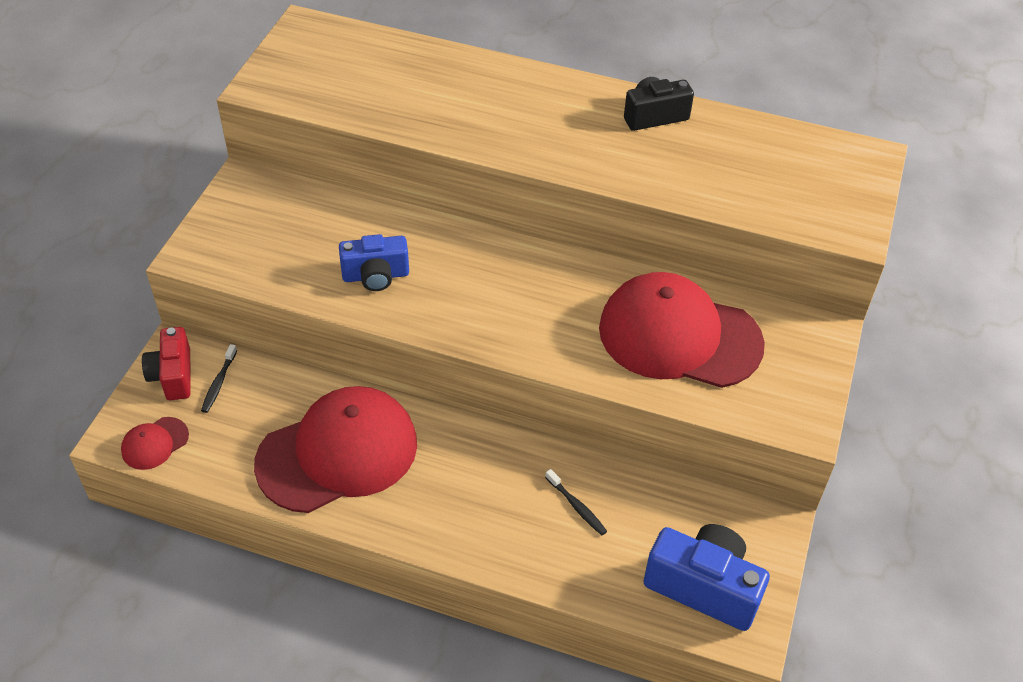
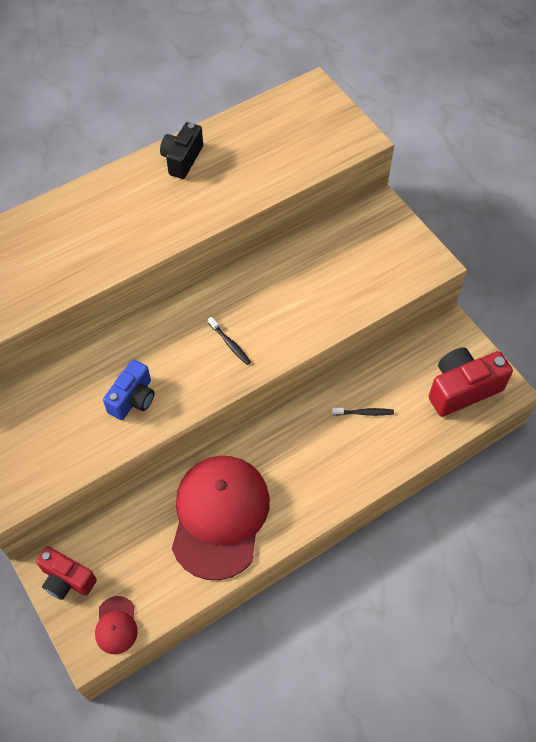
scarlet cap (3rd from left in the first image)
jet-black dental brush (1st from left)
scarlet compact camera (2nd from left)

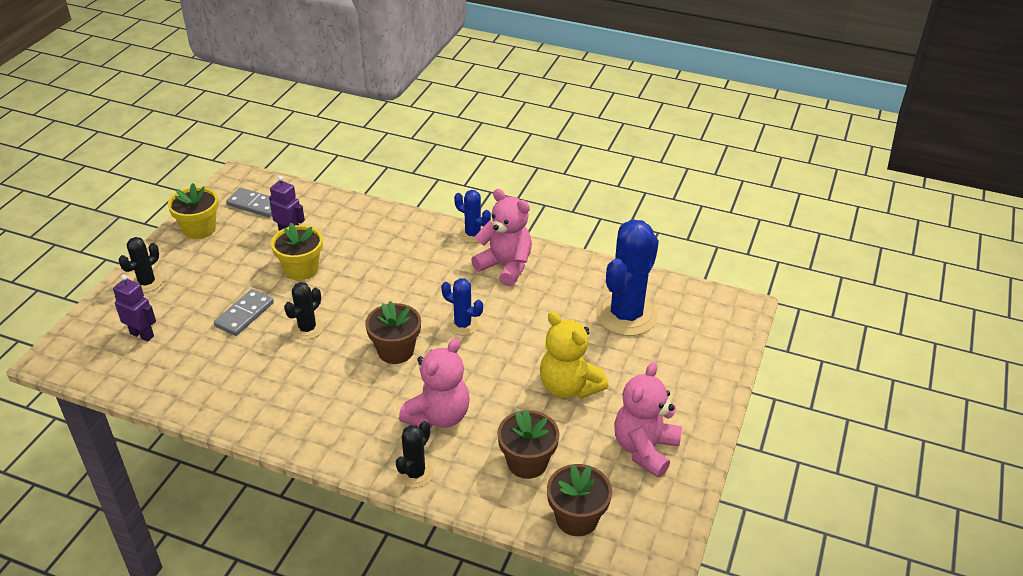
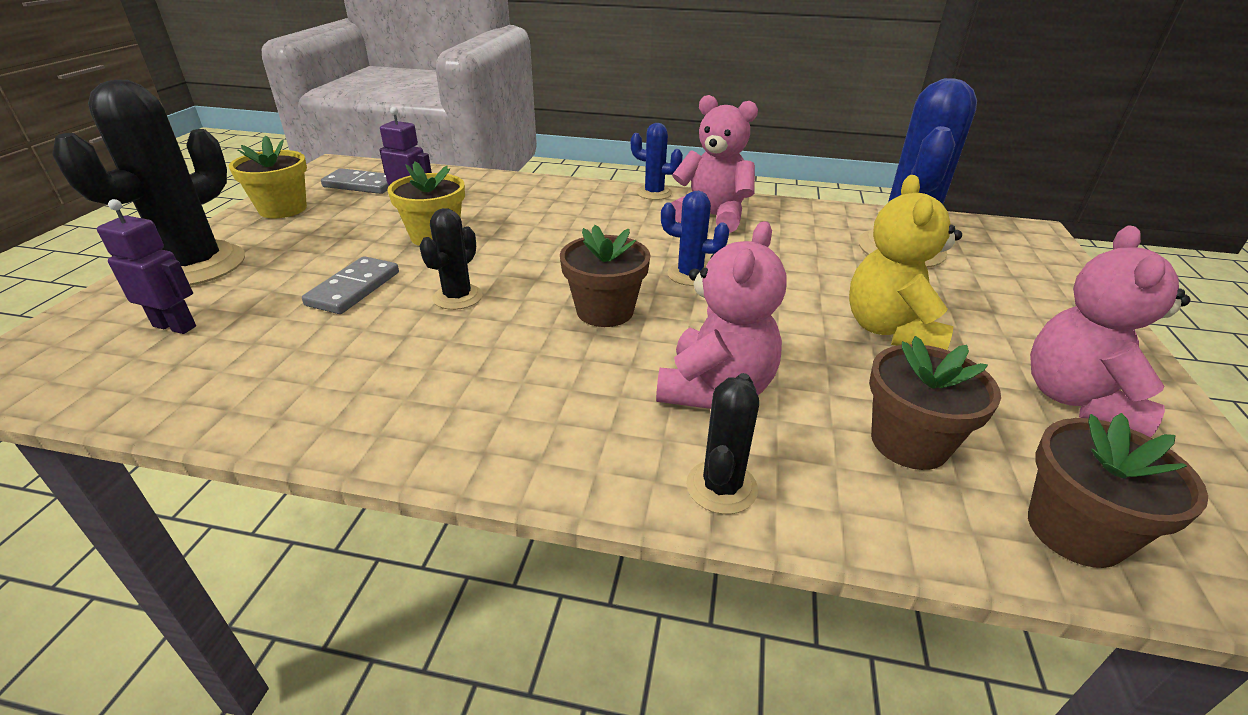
jet-black saguaro cactus (1st from left)
golden stuffed bear

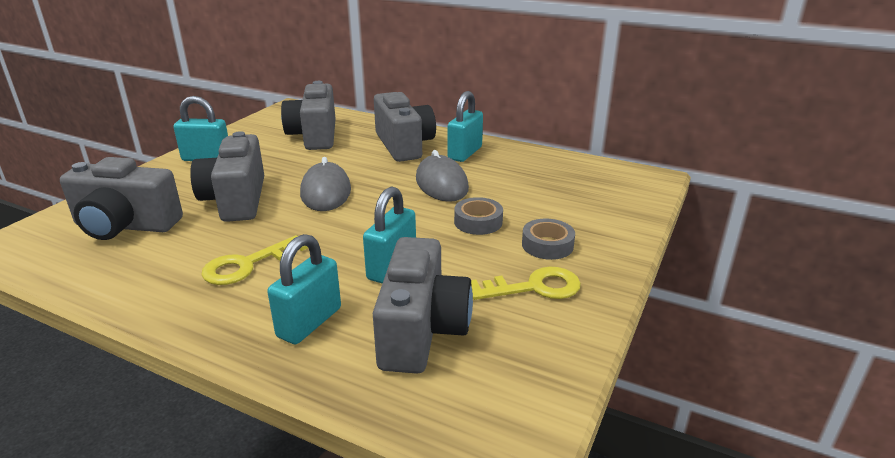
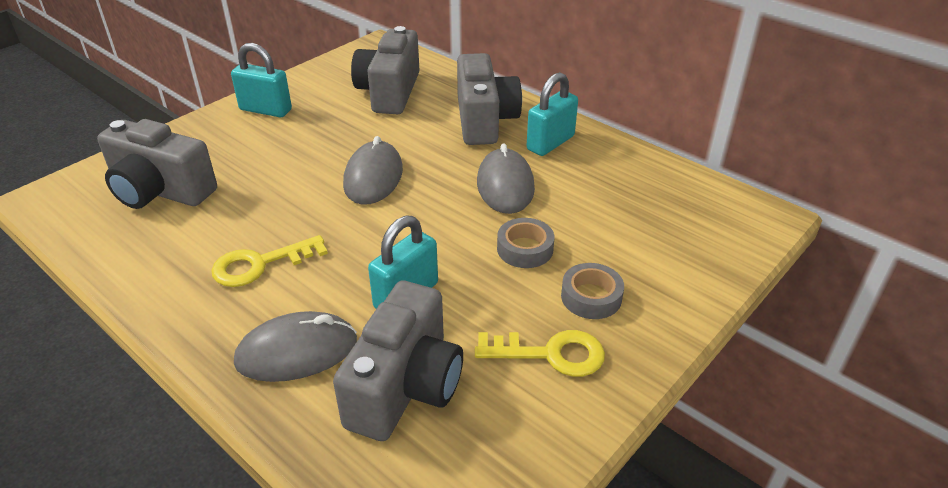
grey compact camera (2nd from left in the first image)
grey computer mouse (1st from left)

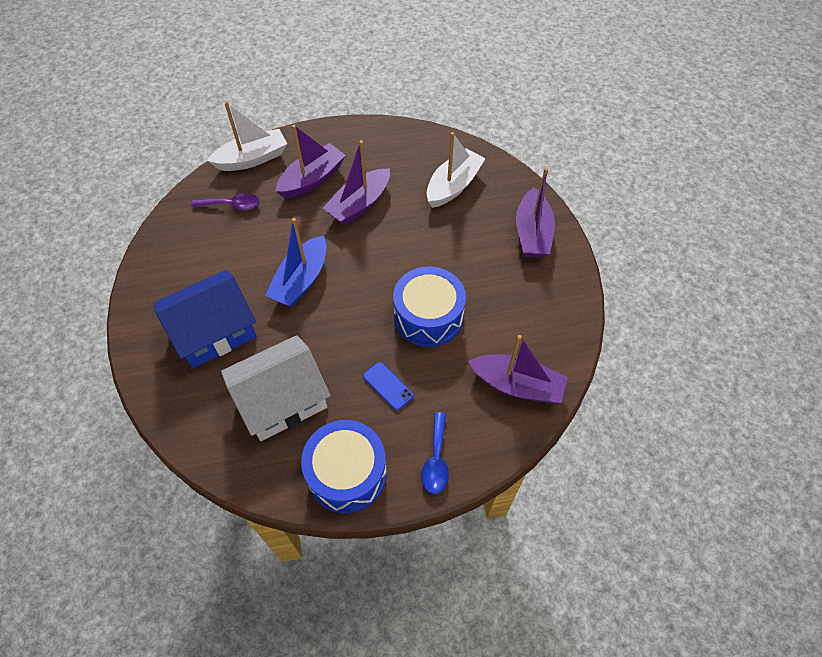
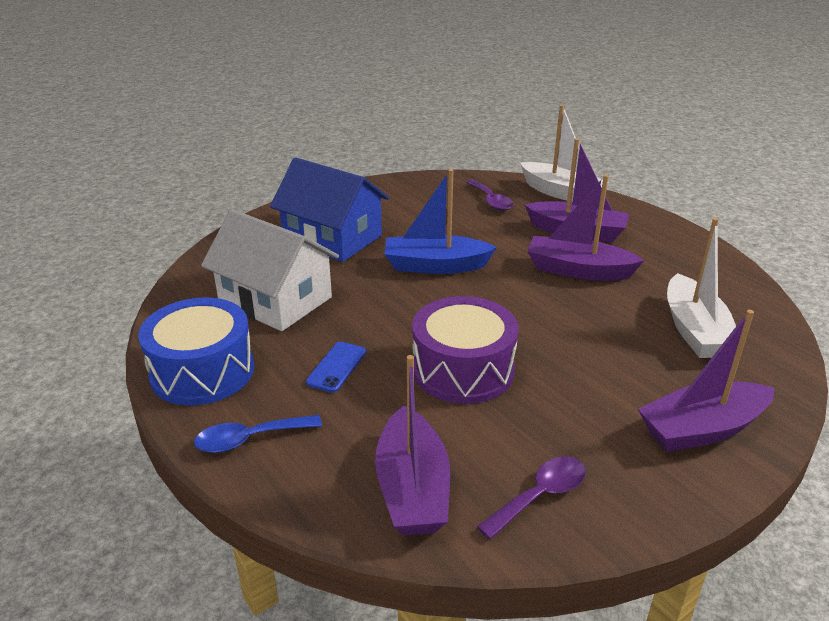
pure white sailboat (2nd from left)
violet drum
violet teaspoon (2nd from left)

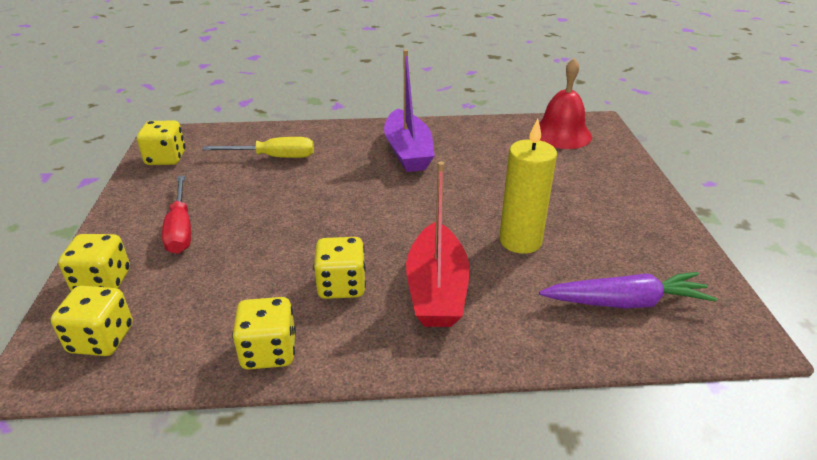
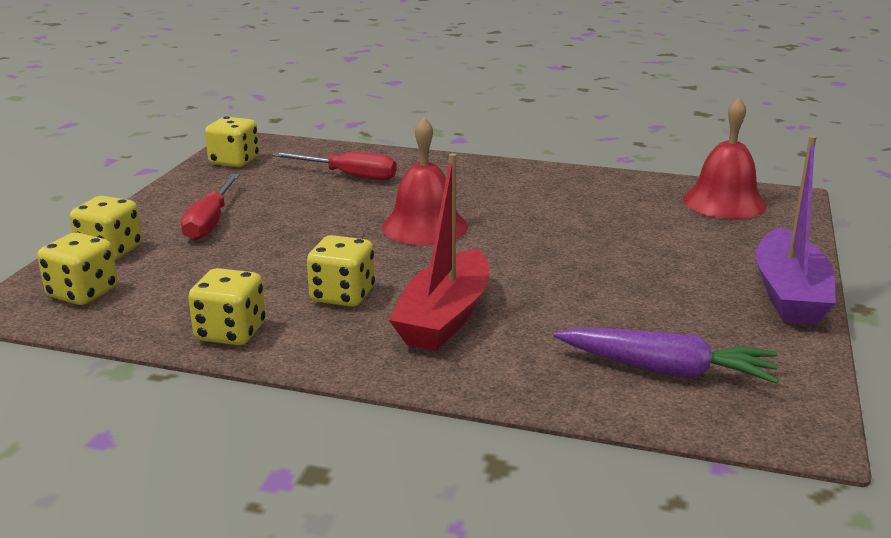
violet sailboat
golden pillar candle
scarlet screwdriver (2nd from left)
scarlet school bell (1st from left)

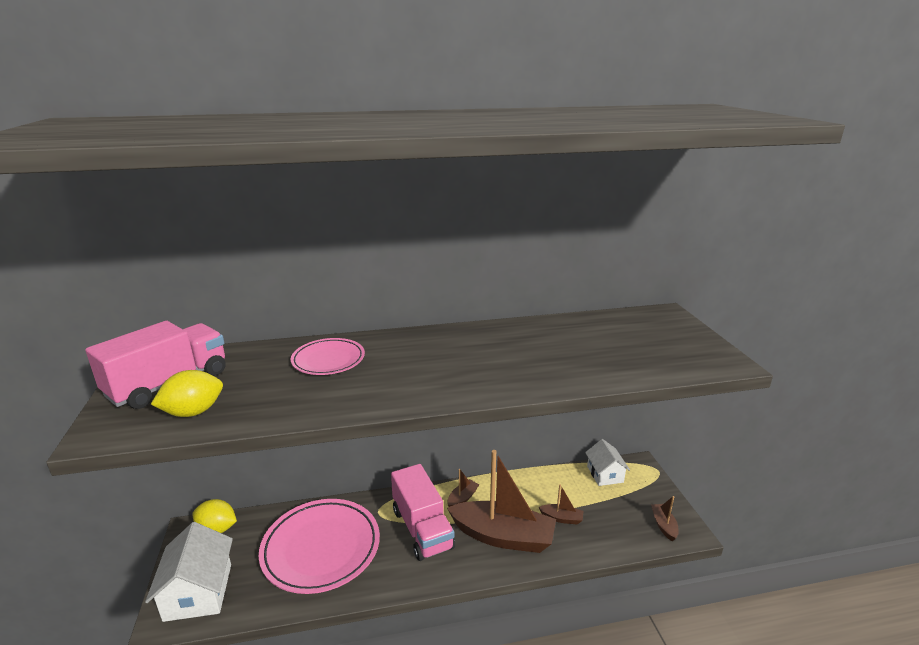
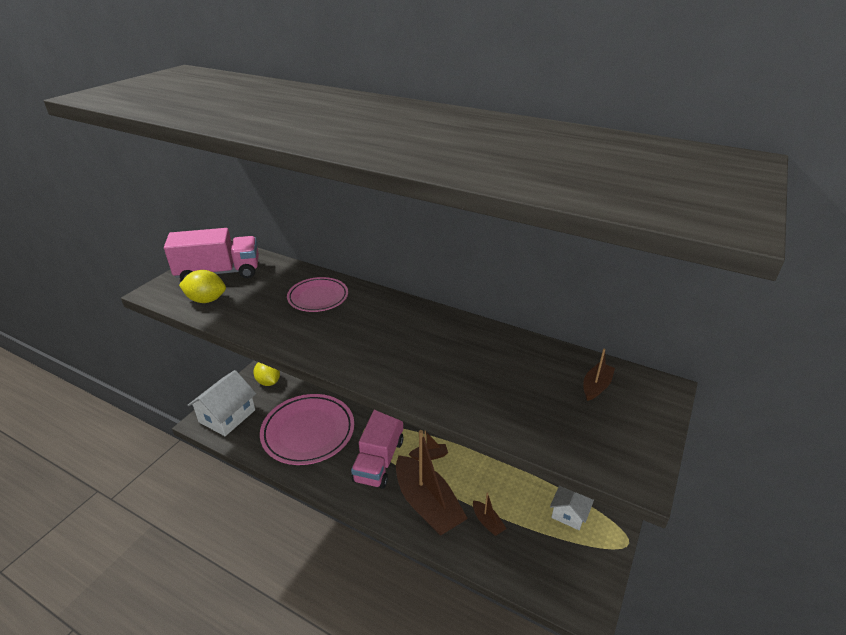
brown sailboat (4th from left)

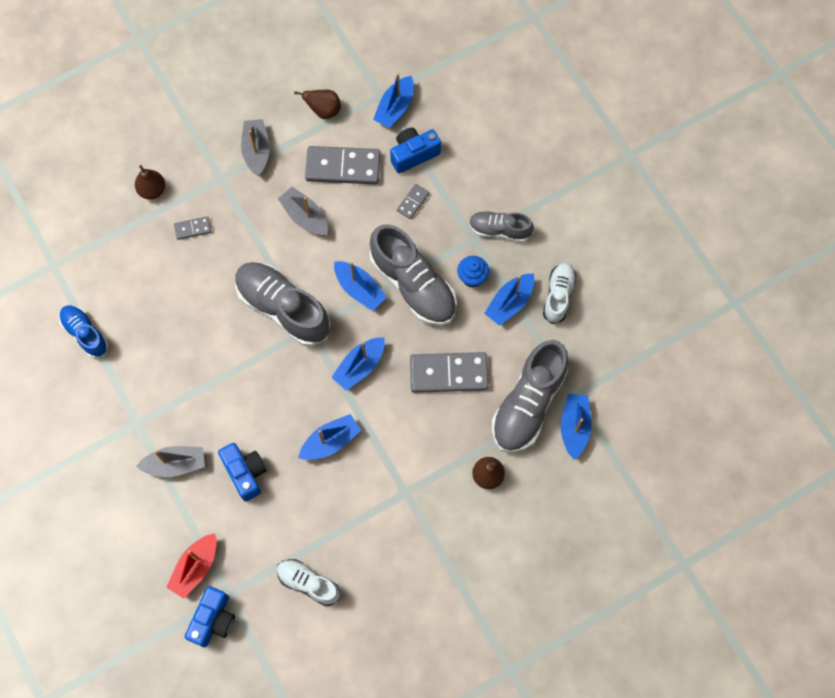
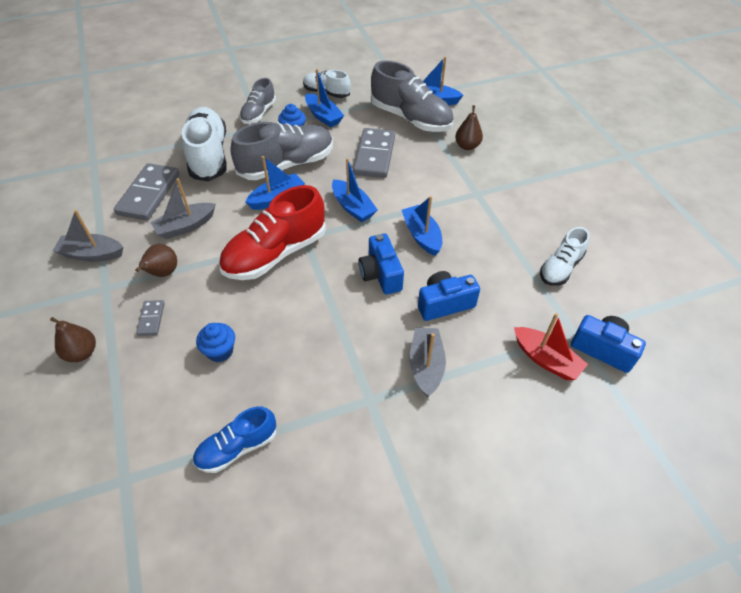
cobalt sailboat (4th from left in the first image)
brown pear (2nd from left)
cobalt compact camera (1st from left)
pure white shoe (1st from left)
scarlet shoe
cobalt muffin (1st from left)

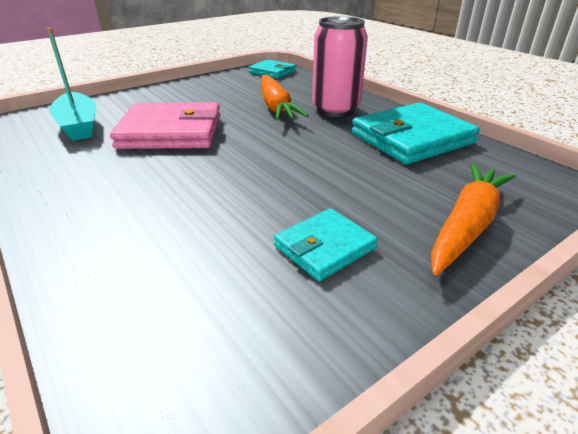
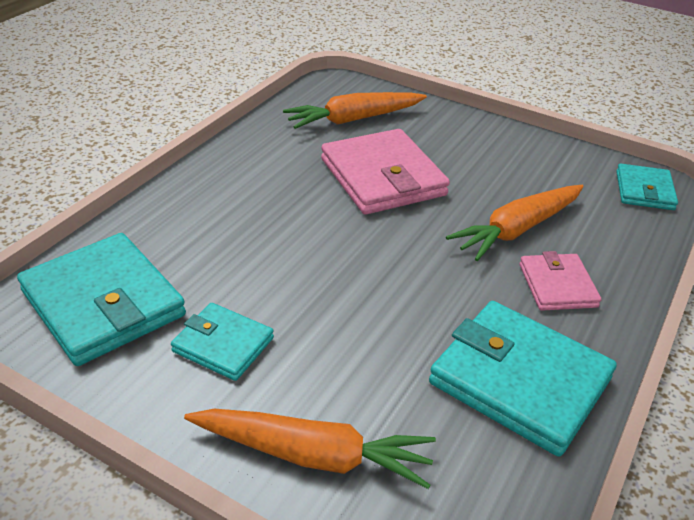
rosy wallet (2nd from left)
orange-coloured root vegetable (2nd from left)
turquoise wallet (1st from left)

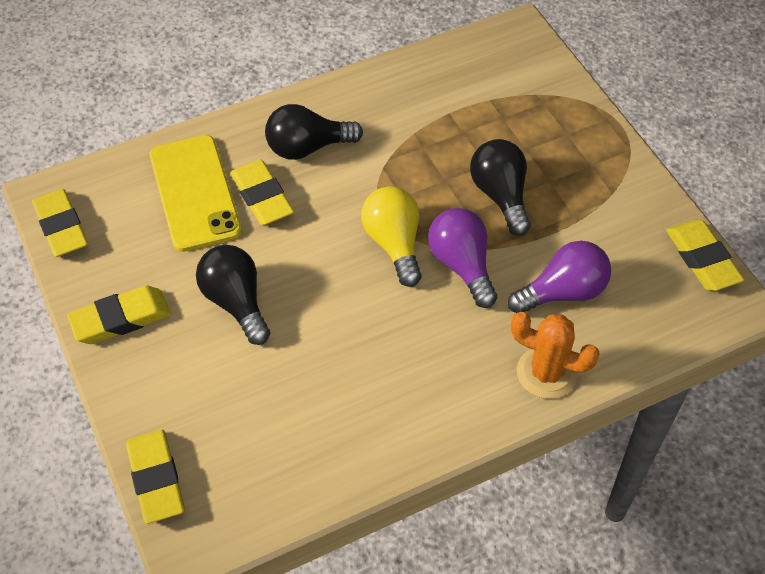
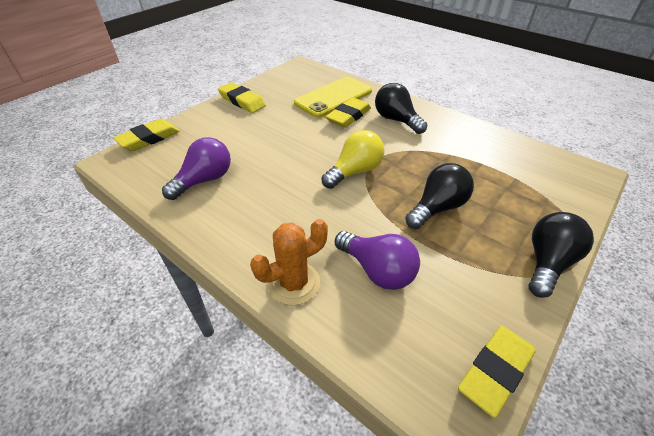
golden gum eraser (1st from left in the first image)
violet lightbulb (1st from left)
jet-black lightbulb (3rd from left)
orange-coloured saguaro cactus

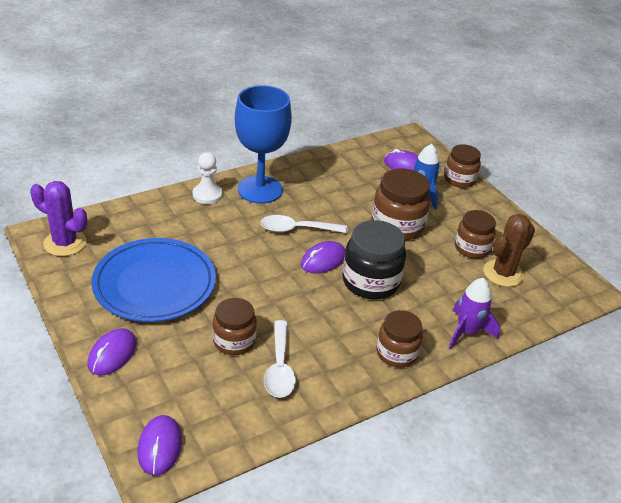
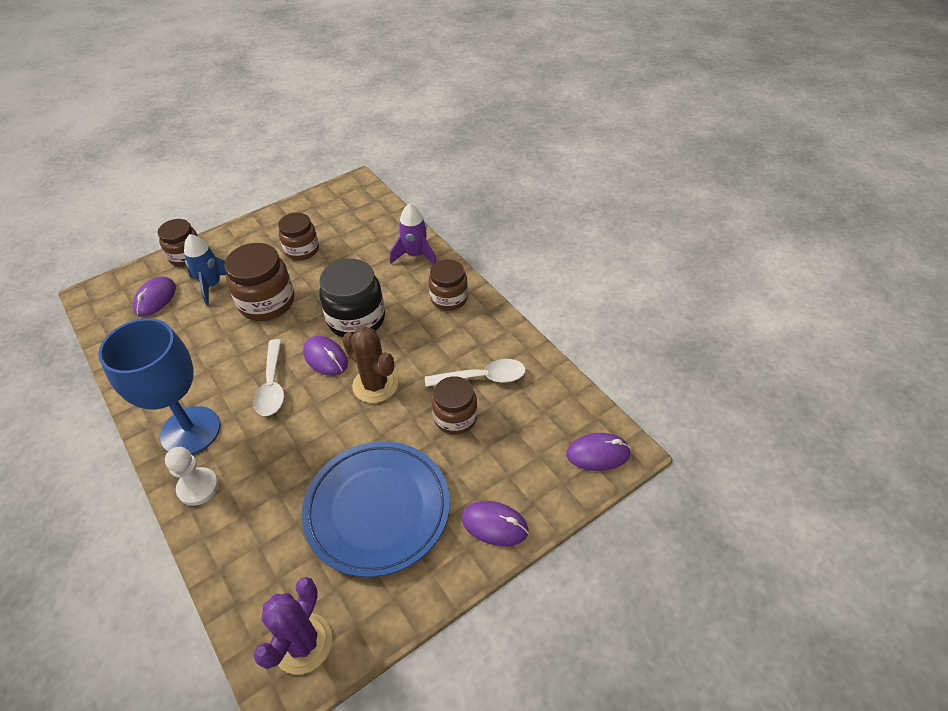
brown saguaro cactus

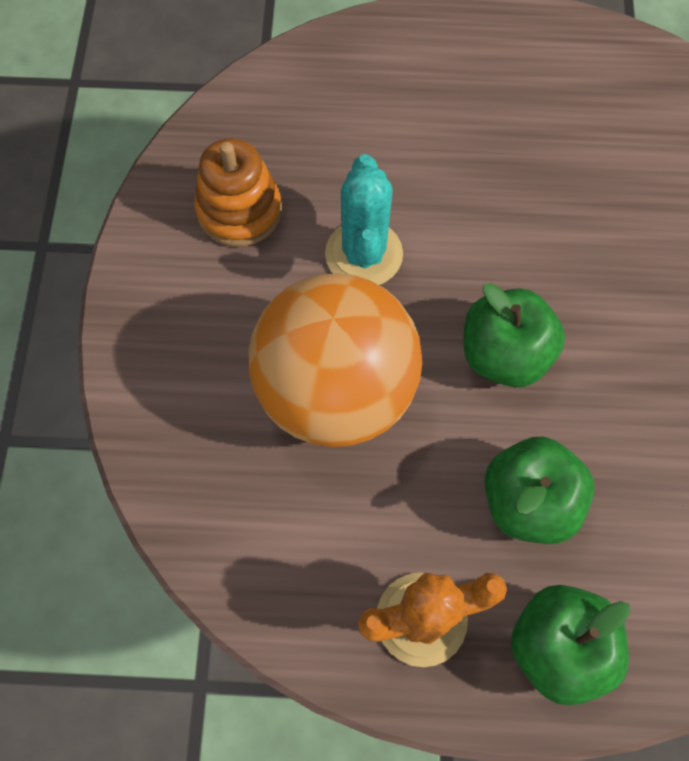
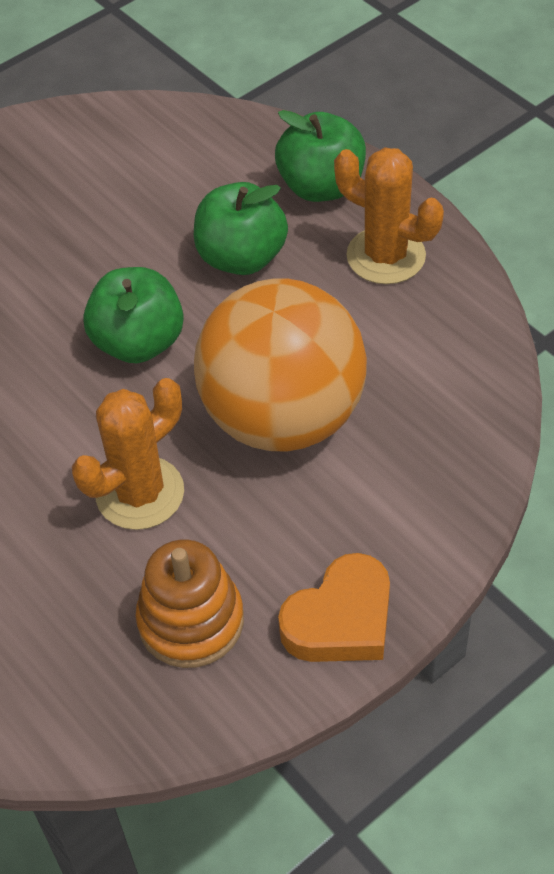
orange-coloured saguaro cactus (1st from left)
orange-coloured love heart

